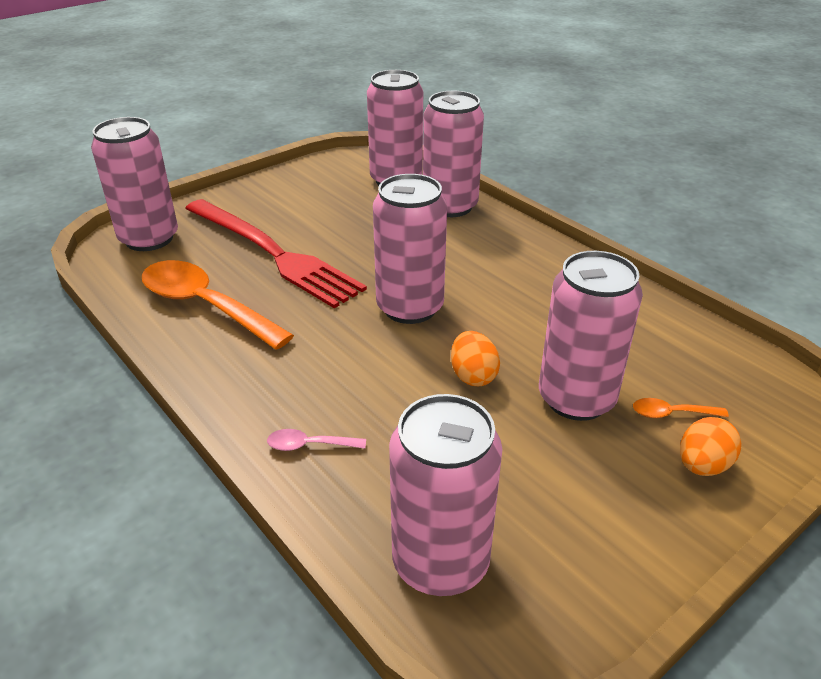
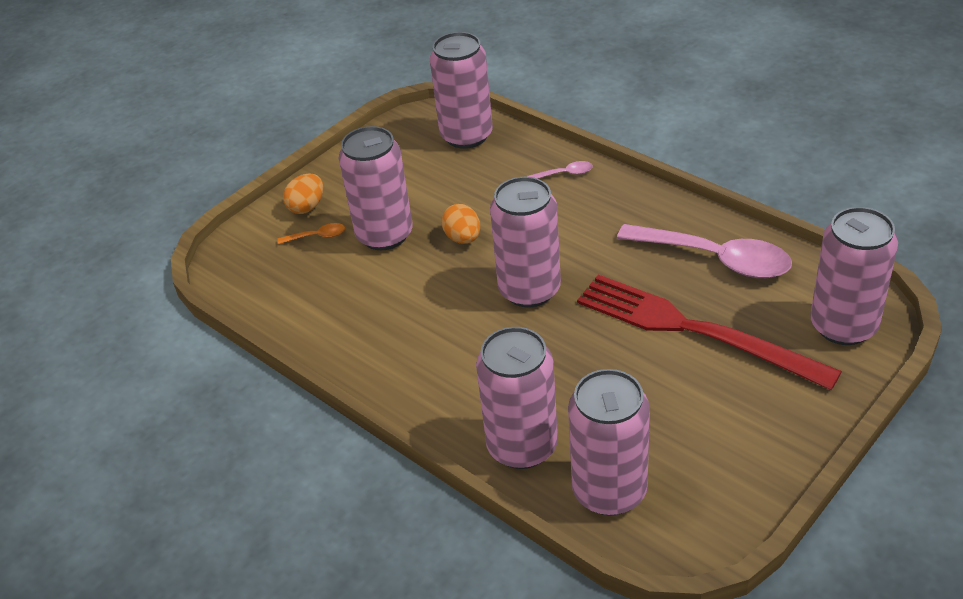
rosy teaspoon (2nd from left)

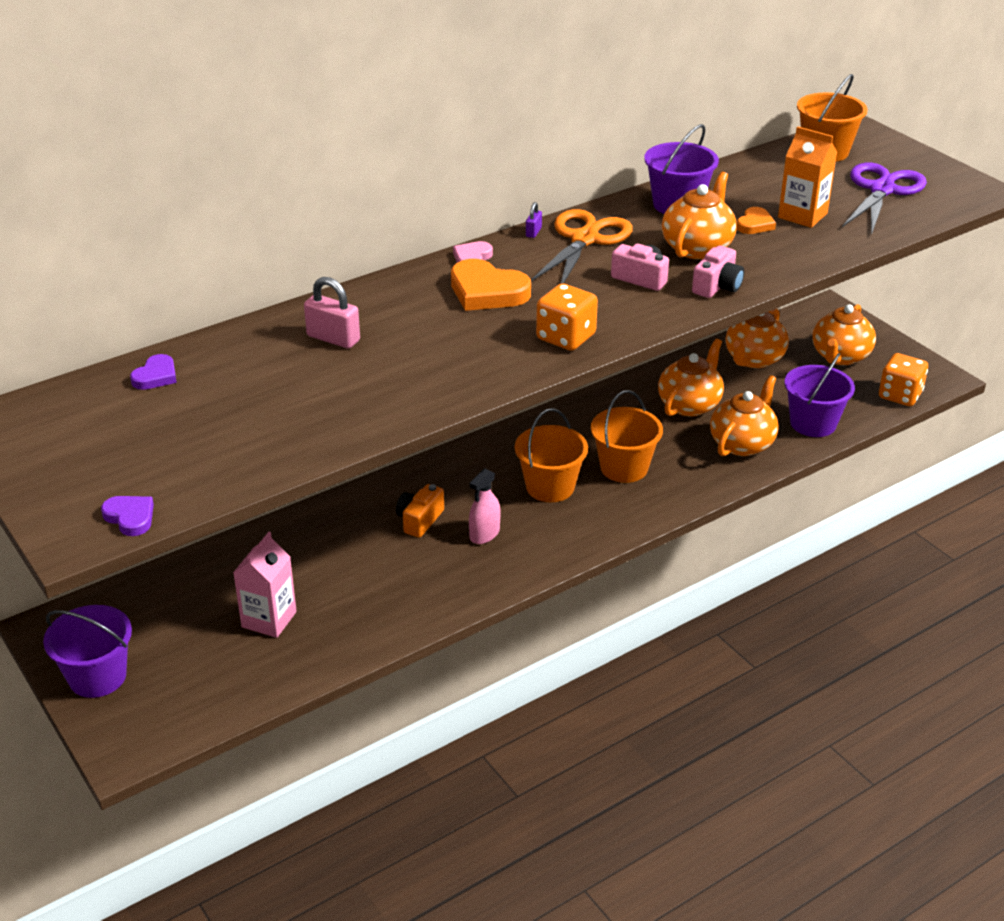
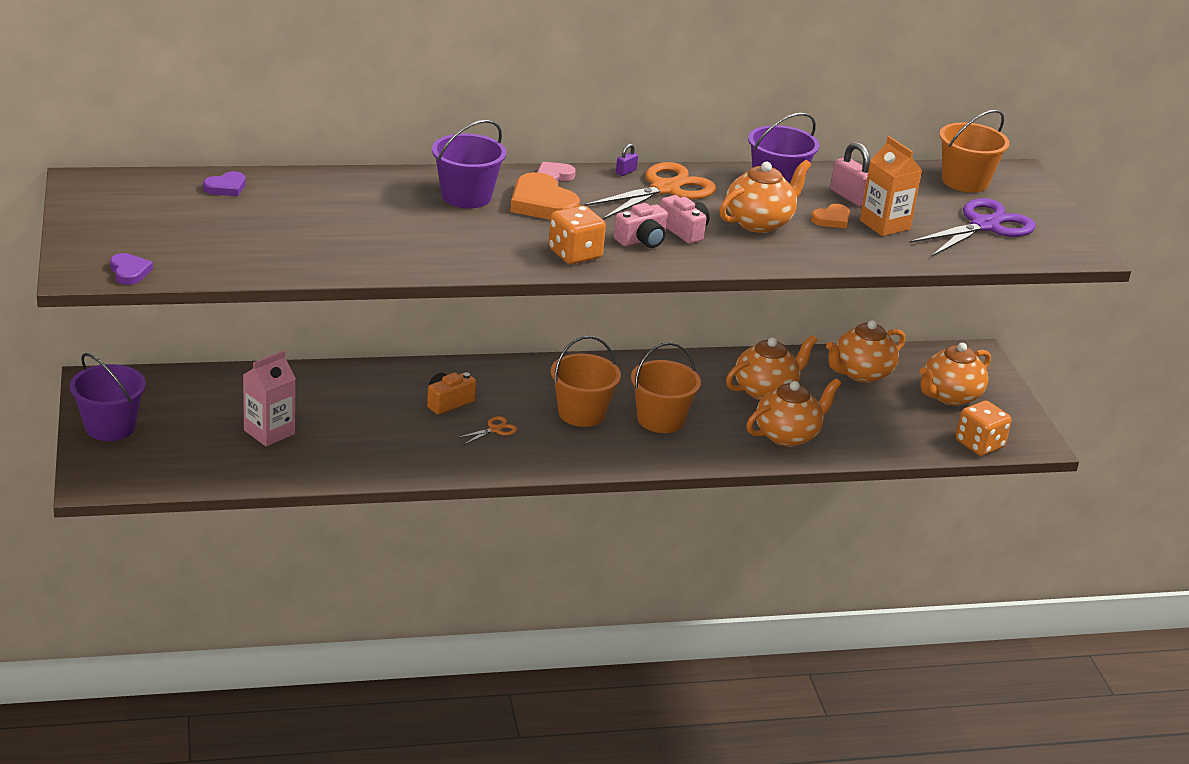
rosy compact camera (1st from left)
rosy small lock
violet pail (2nd from left)
orange-coloured shears (1st from left)

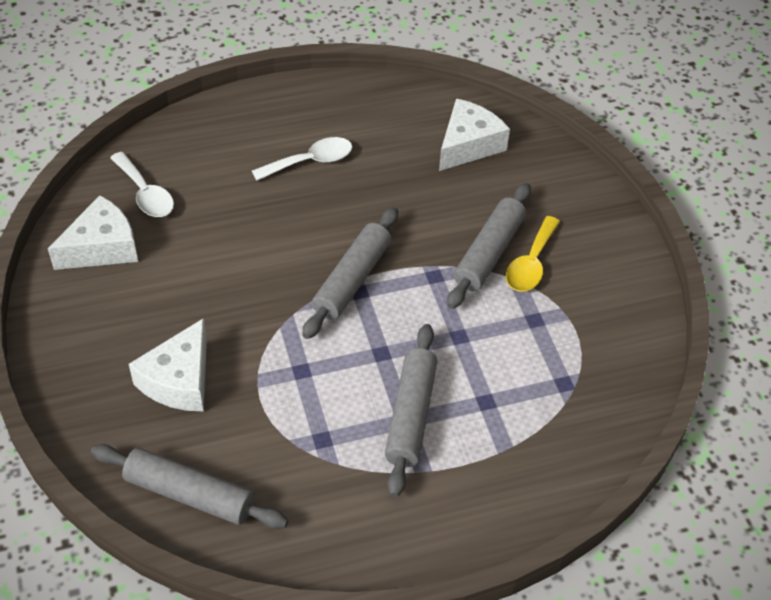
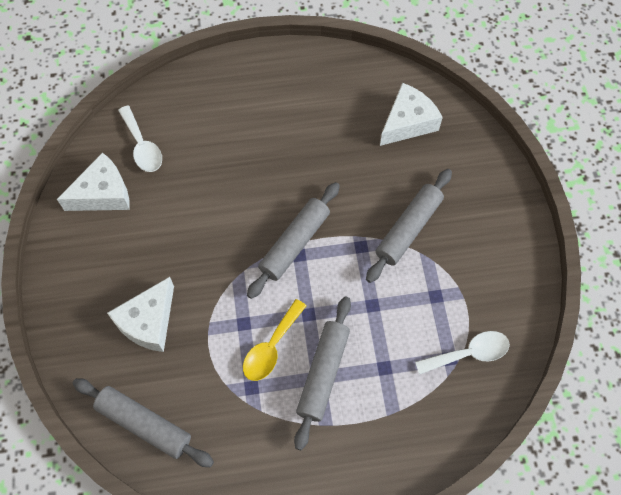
pure white teaspoon (2nd from left)
golden teaspoon

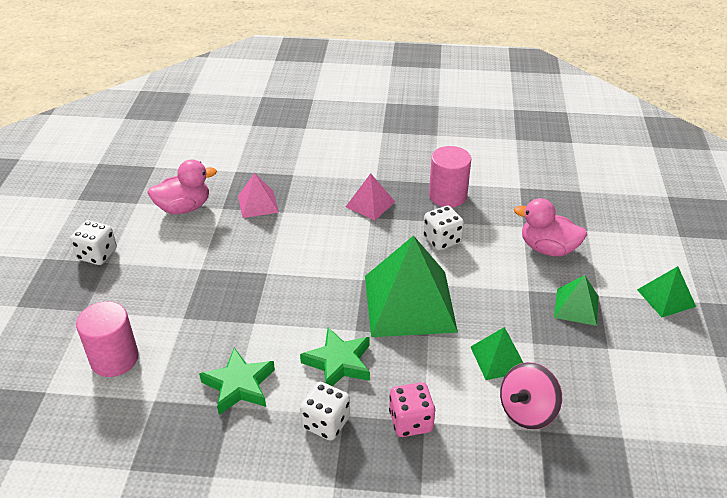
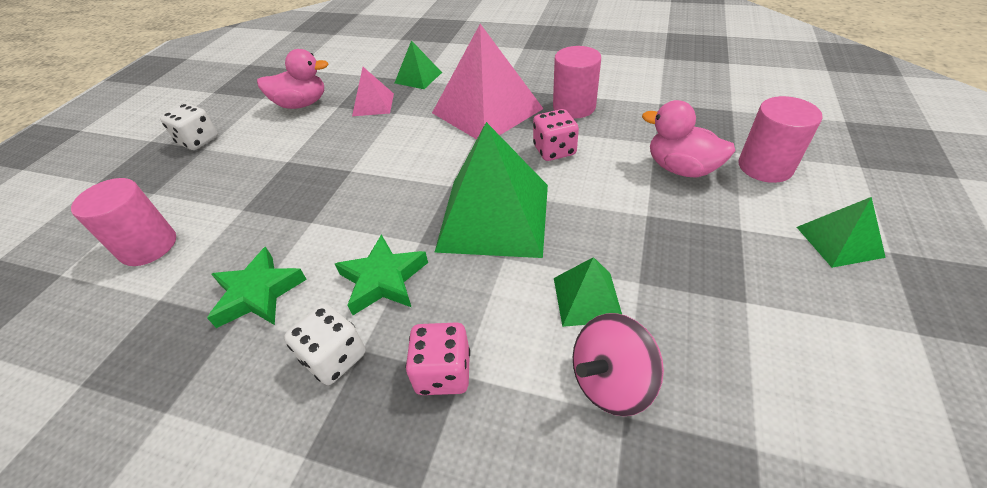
rosy pyramid shape (2nd from left)
rosy dice (2nd from left)
emerald pyramid shape (1st from left)
rosy cylinder shape (3rd from left)

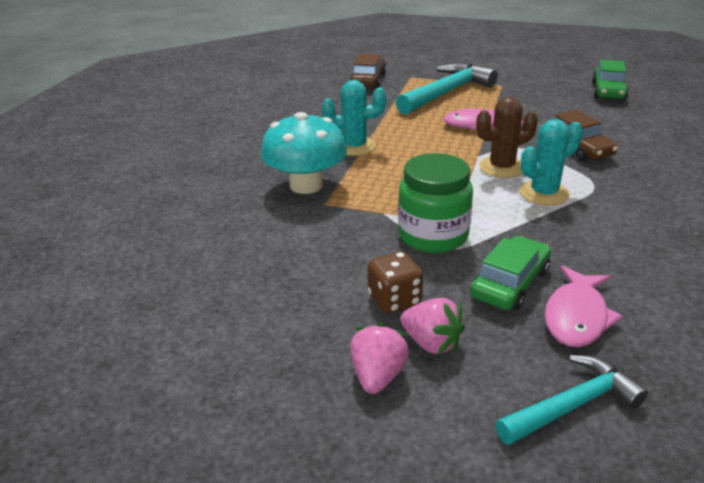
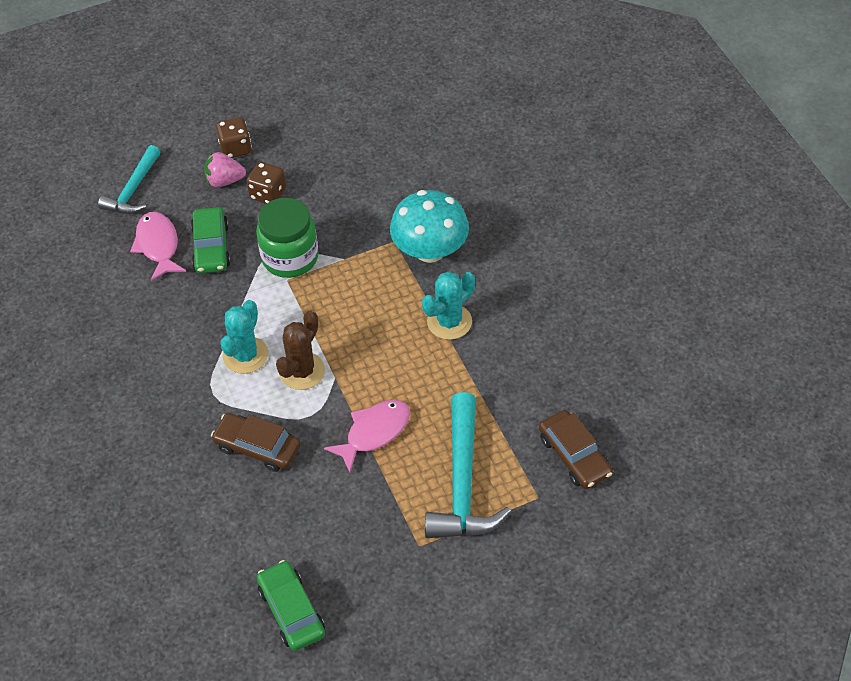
brown dice (1st from left)

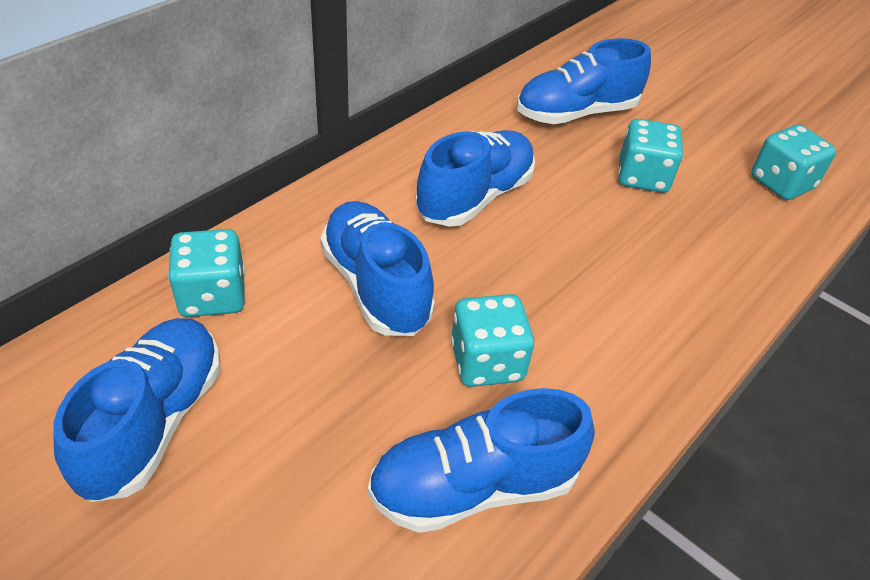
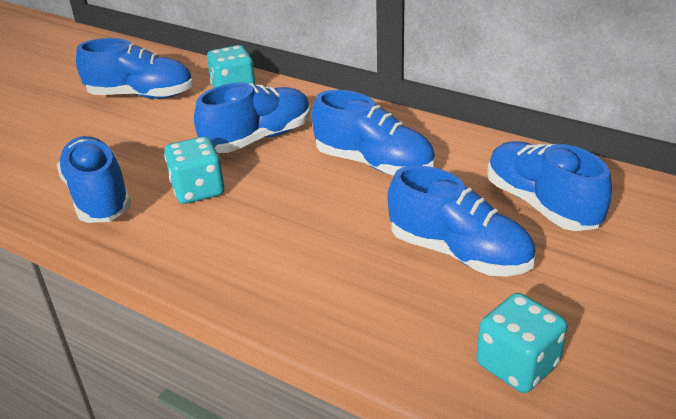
cobalt shoe (5th from left)

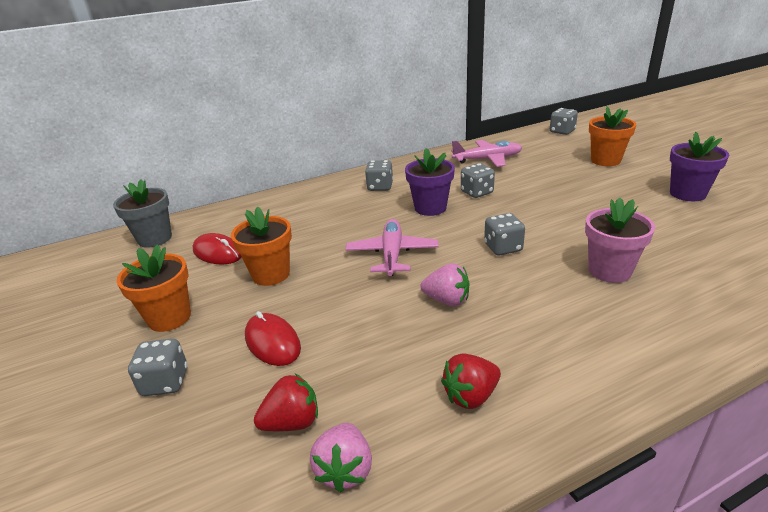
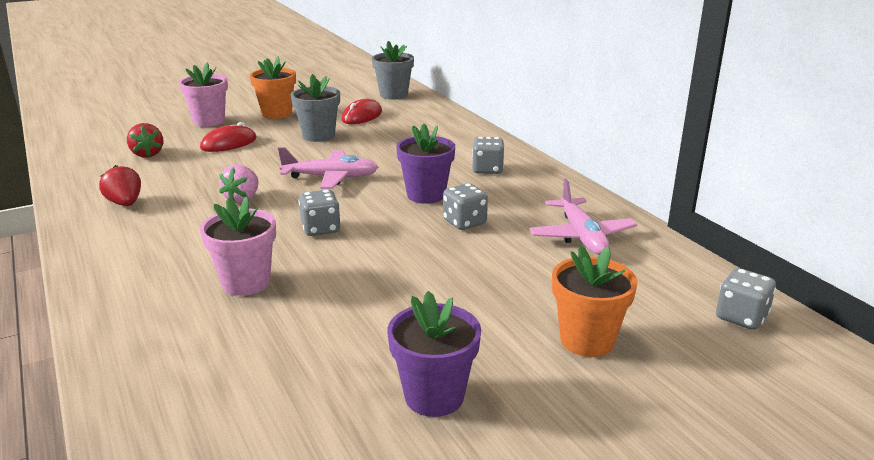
grey potted plant (1st from left)
rosy potted plant (1st from left)
rosy strawberry (1st from left in the first image)

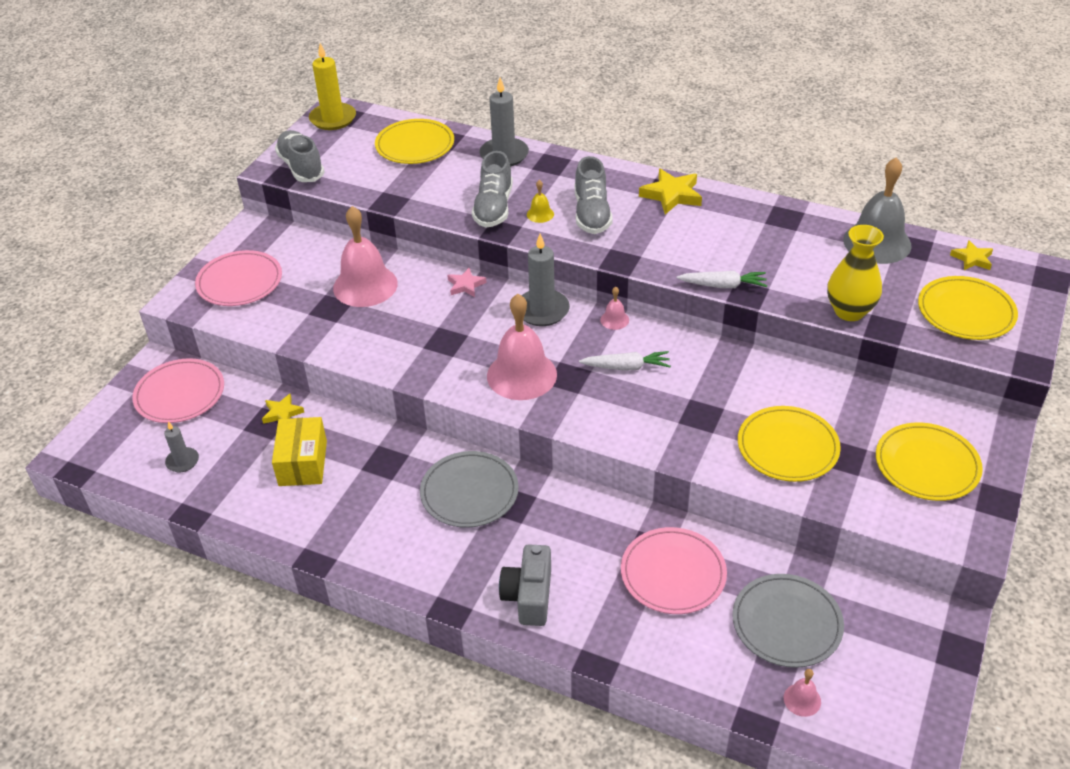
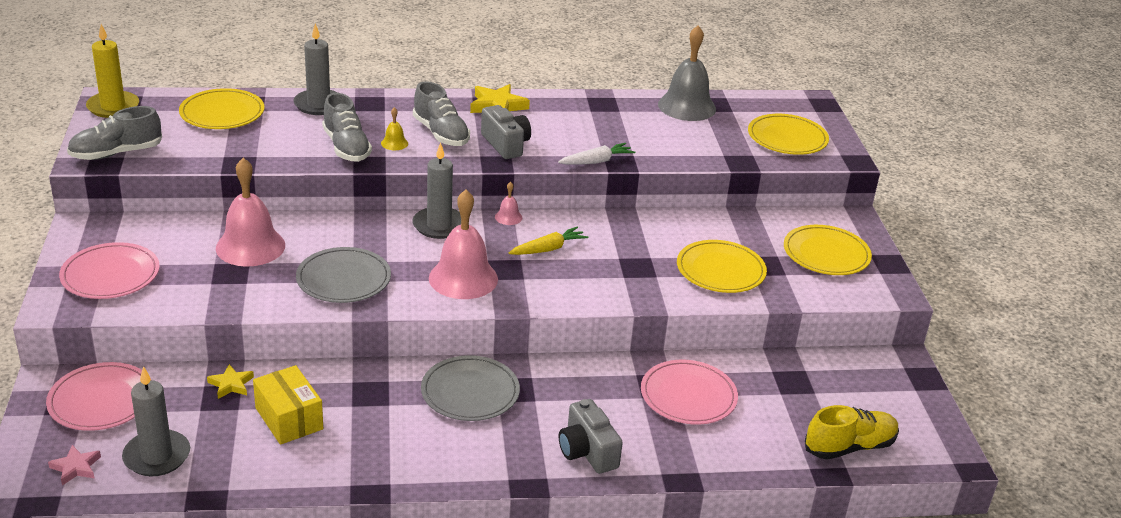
grey shoe (1st from left)
golden tall vase
golden five-pointed star (3rd from left in the first image)
rosy five-pointed star
golden root vegetable
grey pillar candle (1st from left)
grey dinner plate (1st from left)
golden shoe
grey compact camera (1st from left)

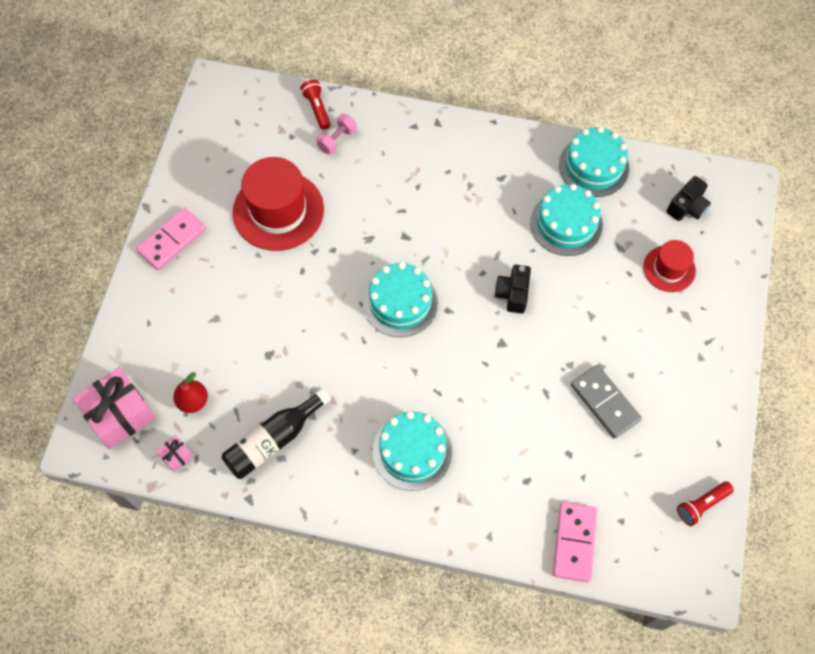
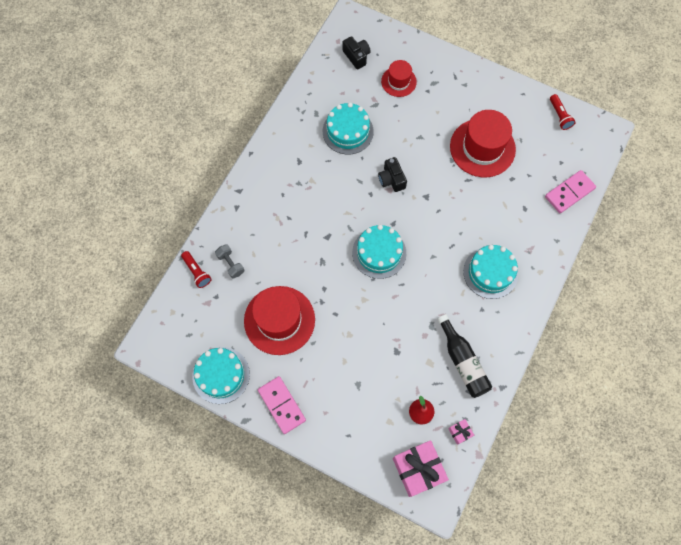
scarlet flashlight (1st from left)
grey free weight
turquoise layer cake (1st from left)
jet-black compact camera (2nd from left)
scarlet tall hat (3rd from left)
rosy domino tile (2nd from left)

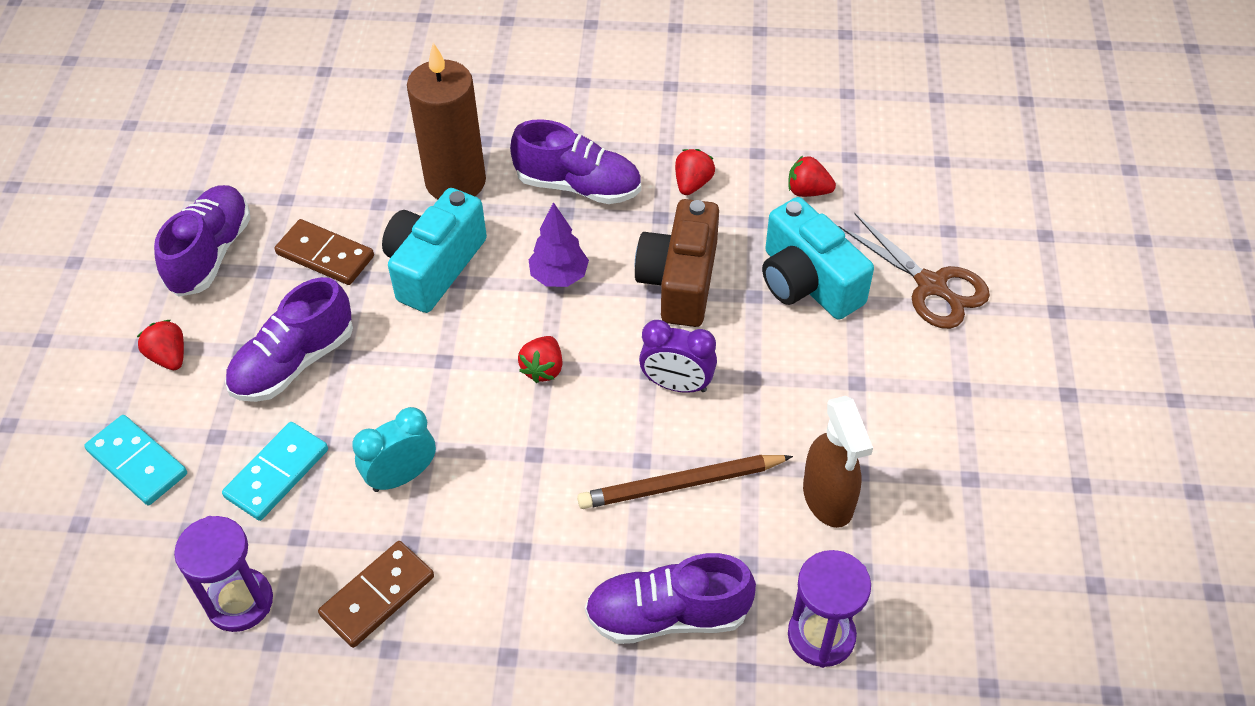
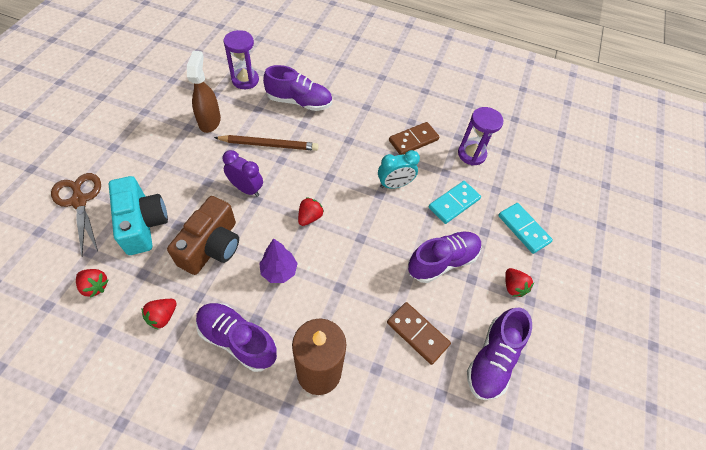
turquoise compact camera (1st from left in the first image)

